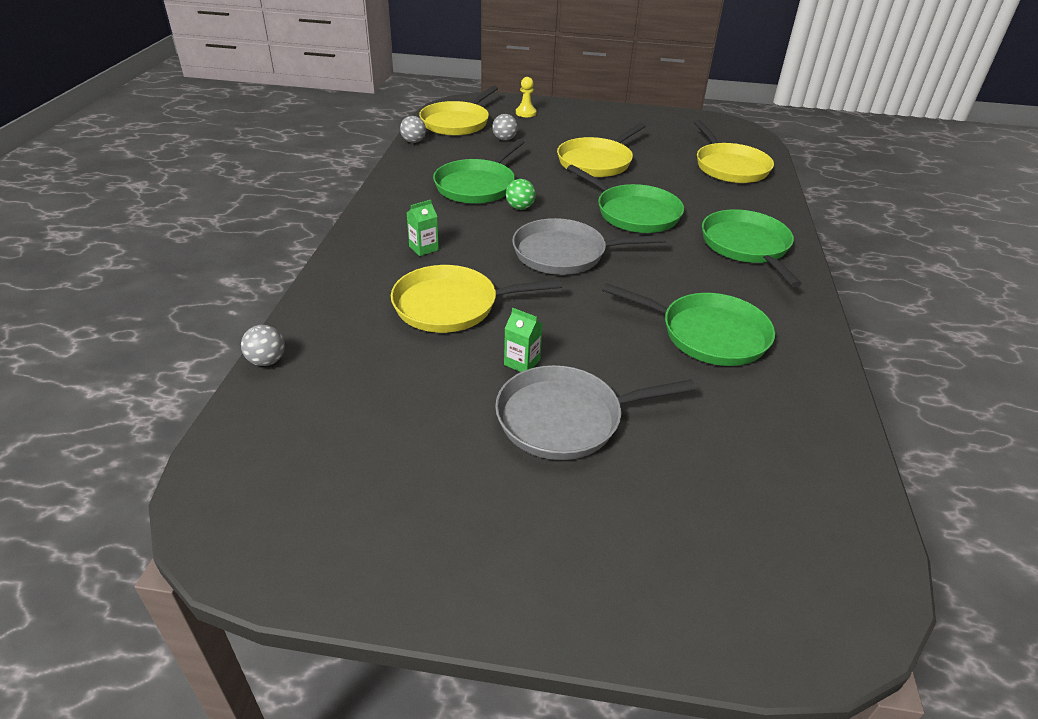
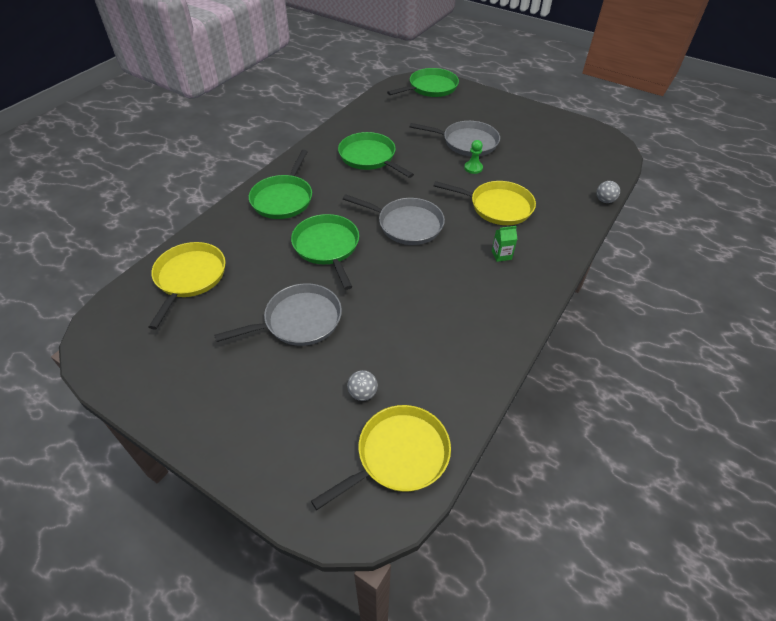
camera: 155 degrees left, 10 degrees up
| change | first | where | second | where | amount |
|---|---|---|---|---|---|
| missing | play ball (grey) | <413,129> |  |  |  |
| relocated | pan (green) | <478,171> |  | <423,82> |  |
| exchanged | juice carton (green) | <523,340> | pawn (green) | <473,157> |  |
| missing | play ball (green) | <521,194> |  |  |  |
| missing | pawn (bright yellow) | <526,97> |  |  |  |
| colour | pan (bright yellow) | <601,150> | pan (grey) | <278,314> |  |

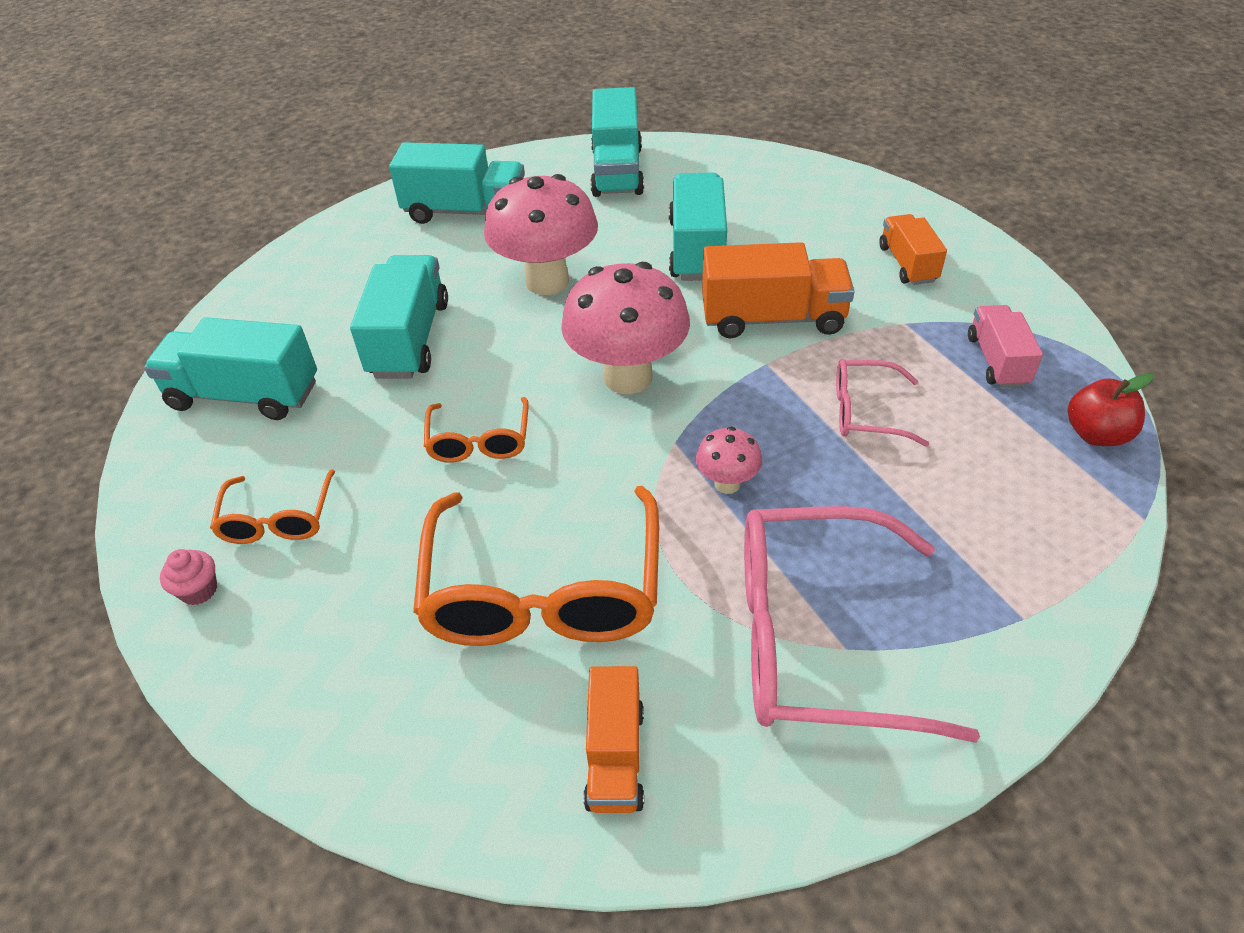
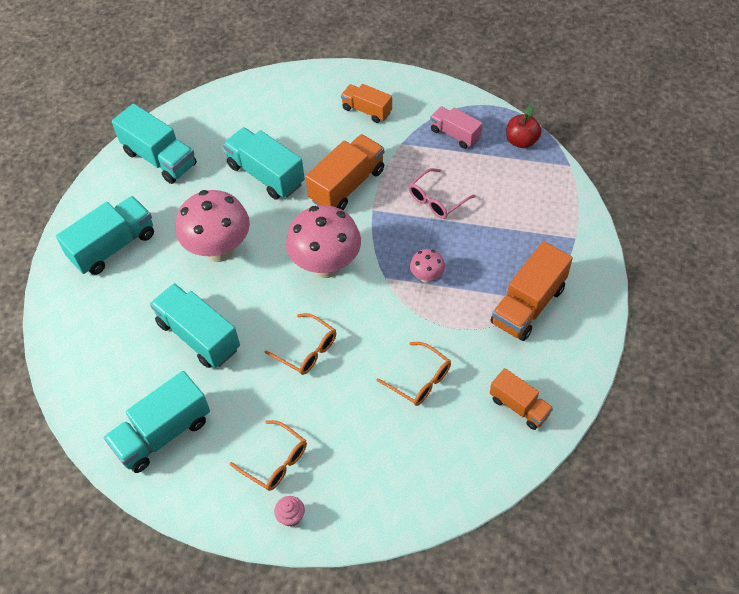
camera: 50 degrees left, 10 degrees up
| change | first | where | second | where | amount |
|---|---|---|---|---|---|
| size | spectacles (orange-coloured) | <536,566> |  | <414,374> | x0.51 |
| exchanged | spectacles (rosy) | <862,624> | lorry (orange-coloured) | <531,291> |  |

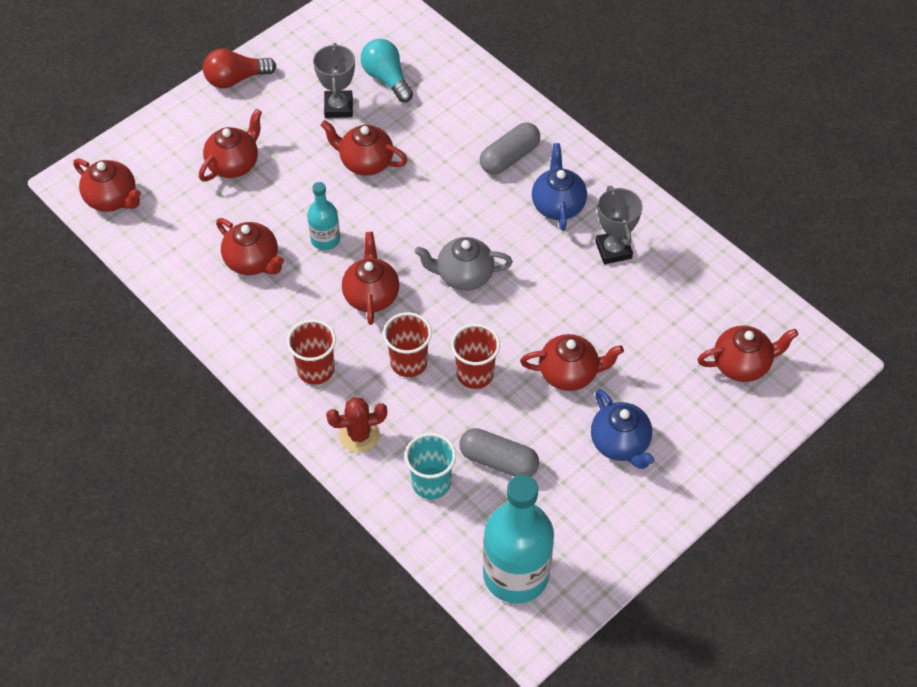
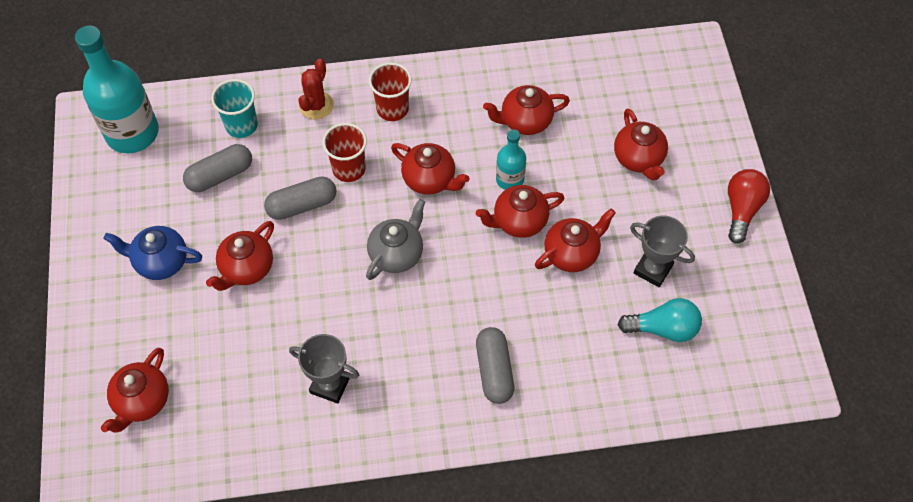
camera: 125 degrees right, 5 degrees up
| change | first | where | second | where | amount |
|---|---|---|---|---|---|
| relocated | teapot (scarlet) | <107,185> |  | <520,211> |  |
| exchanged | tumbler (scarlet) | <475,356> | capsule (grey) | <300,198> |  |
| missing | teapot (blue) | <559,187> |  |  |  |

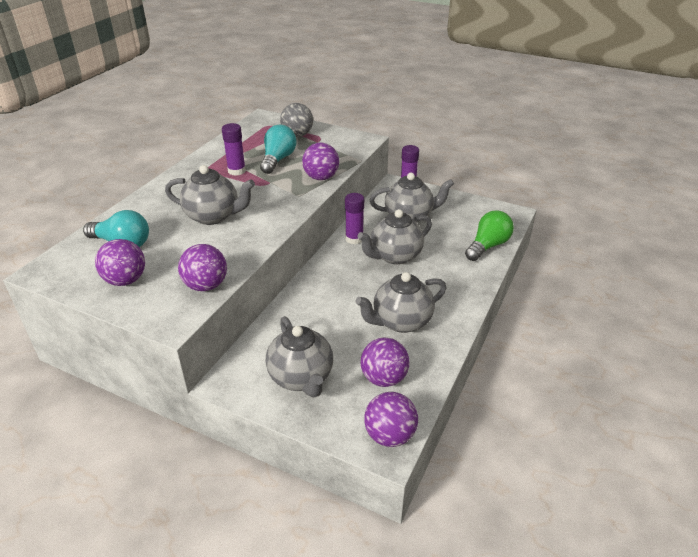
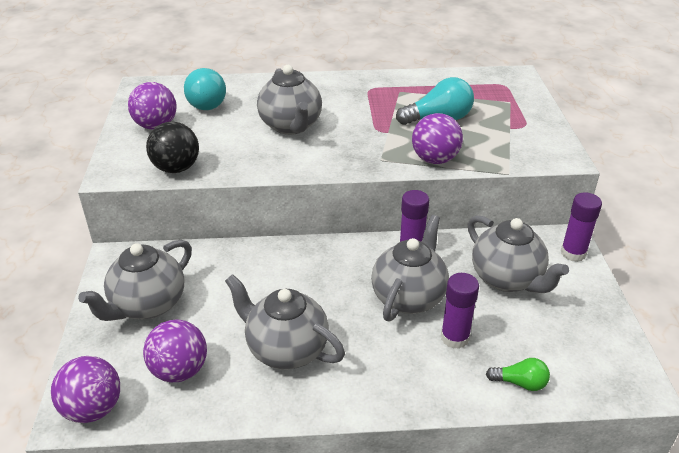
camera: 60 degrees right, 0 degrees up
| change | first | where | second | where | amount |
|---|---|---|---|---|---|
| colour | play ball (violet) | <202,267> | play ball (black) | <172,147> |  |
| relocated | stick of glue (violet) | <234,149> |  | <460,311> |  |
| missing | play ball (grey) | <296,120> |  |  |  |
| spun | teapot (grey) | <395,237> |  | <410,268> | 90 degrees clockwise |
| size | lightbulb (green) | <489,235> |  | <518,374> | x0.57 |

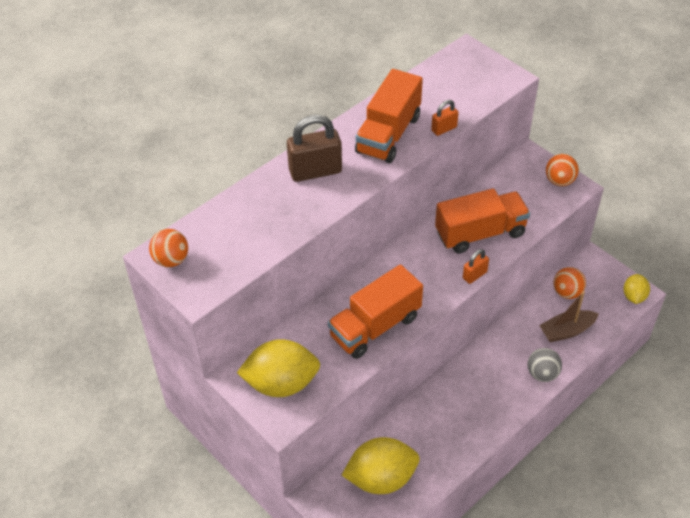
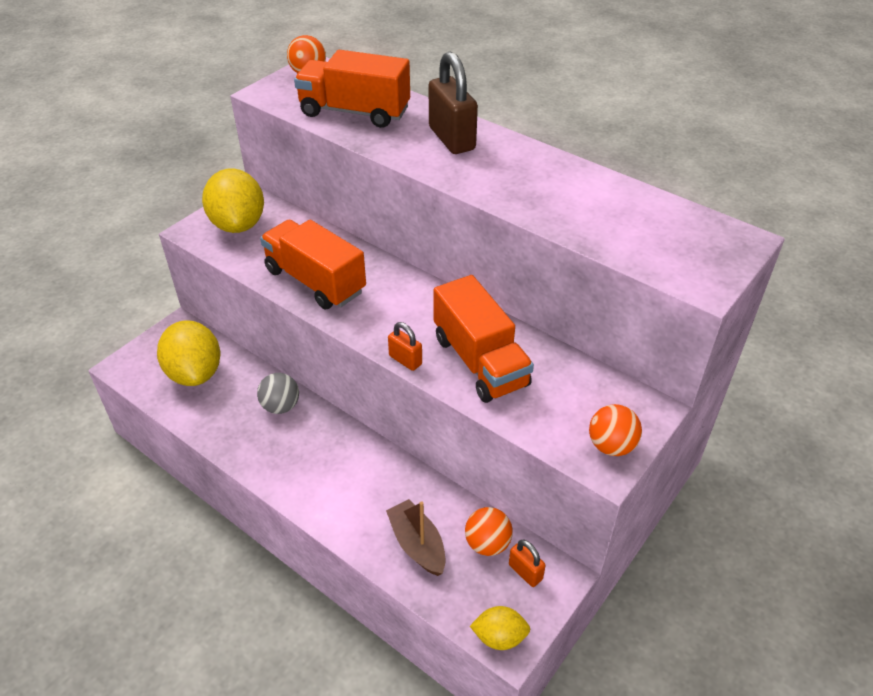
camera: 80 degrees right, 5 degrees down
| change | first | where | second | where | amount |
|---|---|---|---|---|---|
| relocated | lorry (orange-coloured) | <389,116> |  | <352,89> |  |
| relocated | padlock (orange-coloured) | <445,118> |  | <527,563> |  |
| relocated | play ball (grey) | <545,365> |  | <278,393> |  |

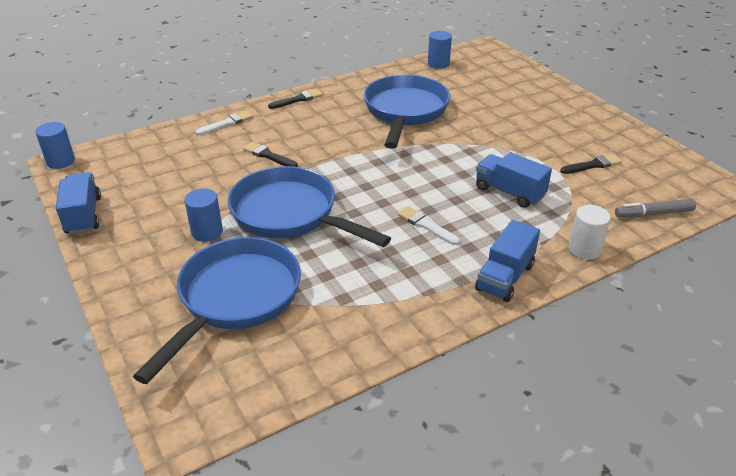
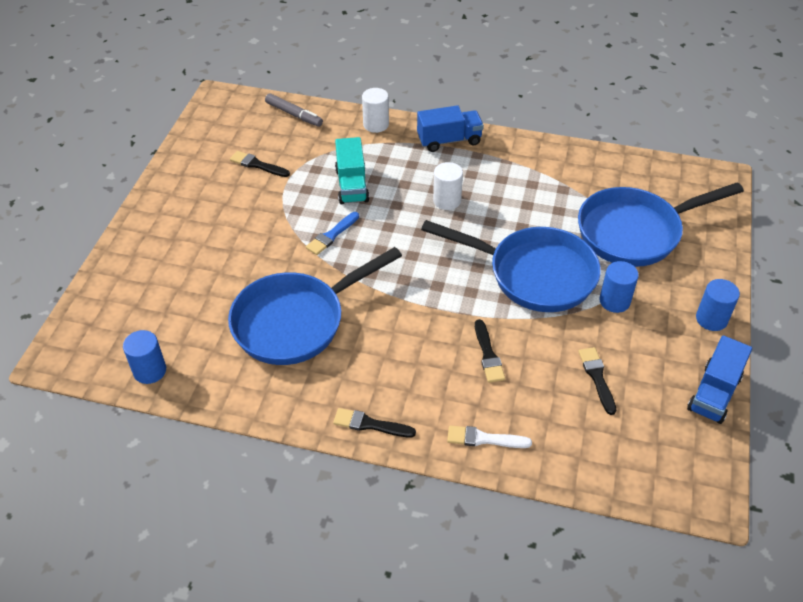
camera: 135 degrees left, 10 degrees up
| change | first | where | second | where | amount |
|---|---|---|---|---|---|
| relocated | cylinder shape (blue) | <55,145> |  | <718,305> |  |
| spun | pan (blue) | <309,206> |  | <511,266> | 60 degrees counterclockwise |
| exchanged | brush (pure white) | <428,225> | cylinder shape (pure white) | <448,186> |  |
| colour | lorry (blue) | <514,180> | lorry (teal) | <352,170> |  |
| appeared |  |  | brush (blue) | <332,233> |  |
| appeared |  |  | brush (black) | <597,381> |  |

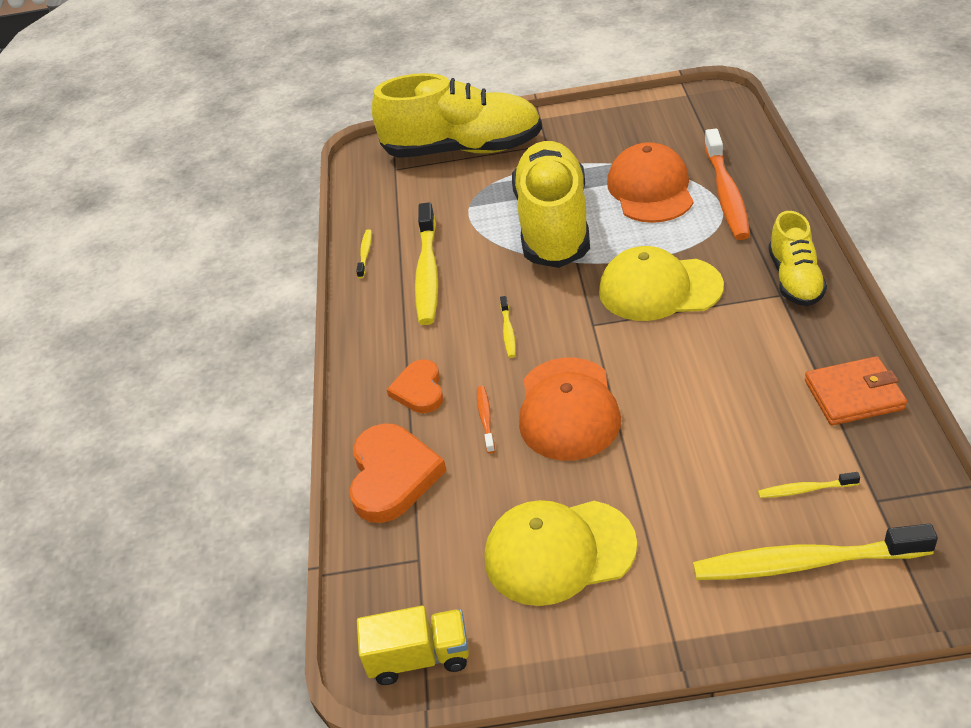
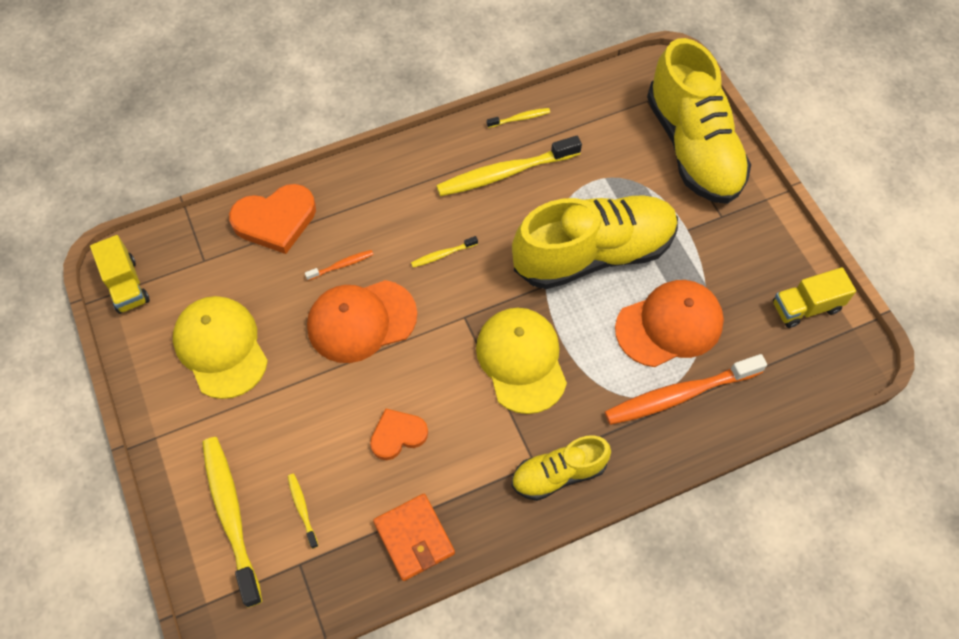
camera: 65 degrees right, 20 degrees up
| change | first | where | second | where | amount |
|---|---|---|---|---|---|
| relocated | heart (orange-coloured) | <415,386> |  | <399,434> |  |
| appeared |  |  | lorry (bright yellow) | <814,297> |  |

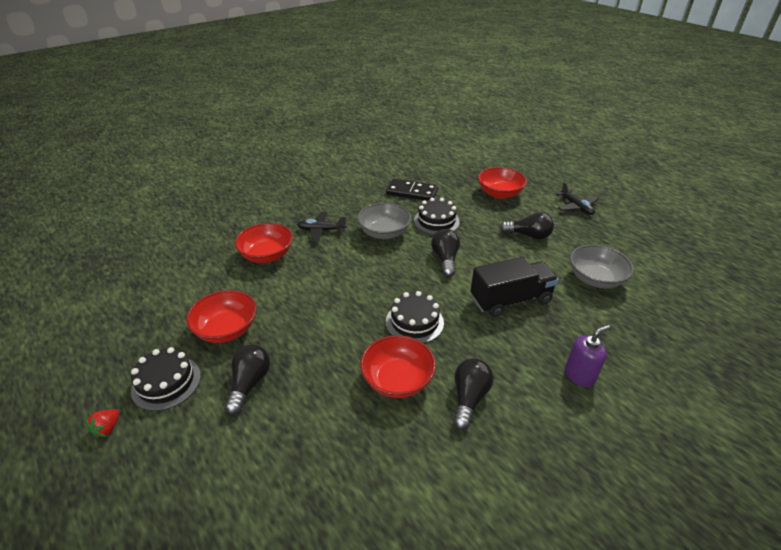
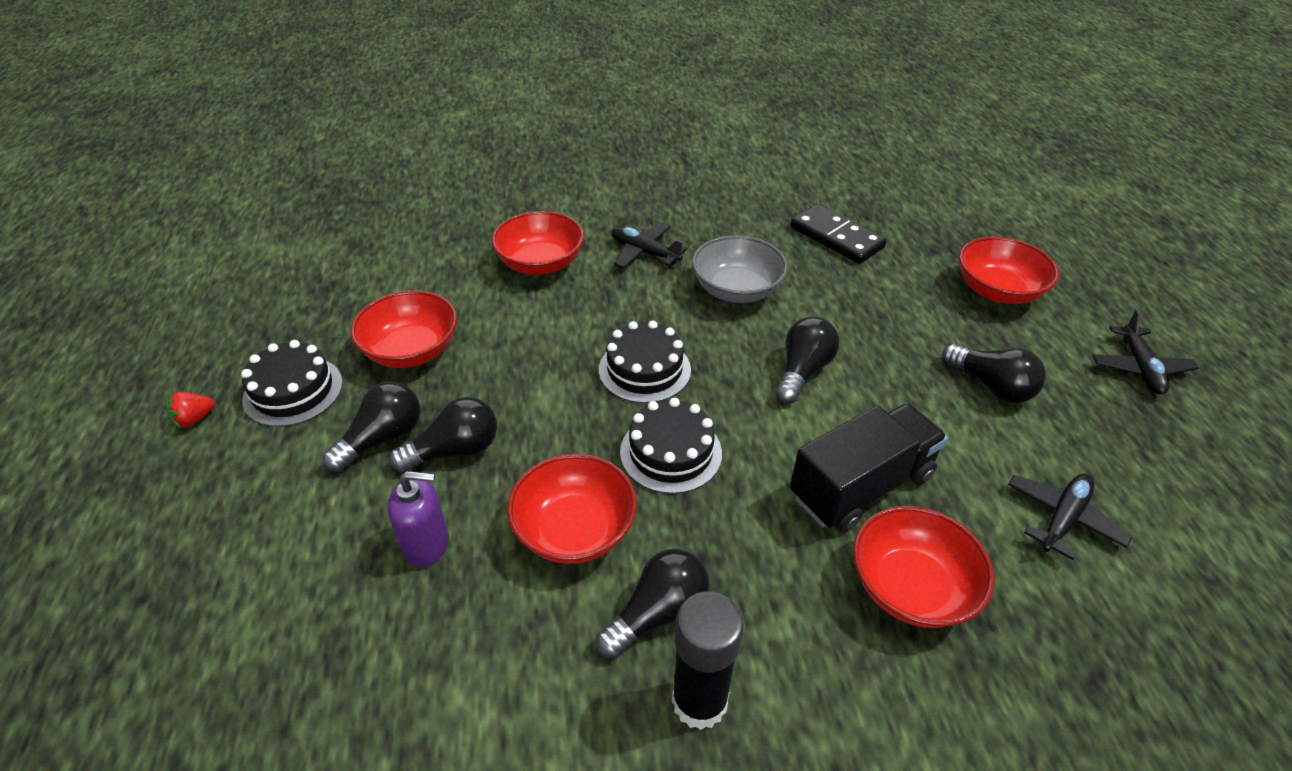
camera: 30 degrees right, 5 degrees up
| change | first | where | second | where | amount |
|---|---|---|---|---|---|
| relocated | cake (black) | <437,216> |  | <645,361> |  |
| spun | lorry (black) | <515,287> |  | <869,467> | 45 degrees counterclockwise |
| relocated | soap dispenser (violet) | <587,356> |  | <418,519> |  |
| exchanged | serving bowl (grey) | <602,267> | aeroplane (black) | <1070,516> |  |
| appeared |  |  | lightbulb (black) | <443,435> |  |
| appeared |  |  | stick of glue (black) | <708,660> |  |
| appeared |  |  | serving bowl (scarlet) | <924,567> |  |

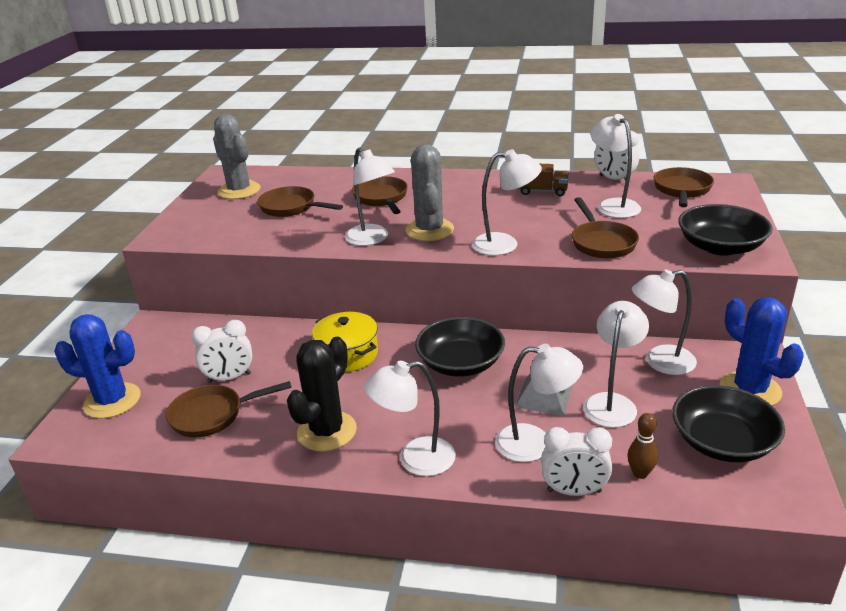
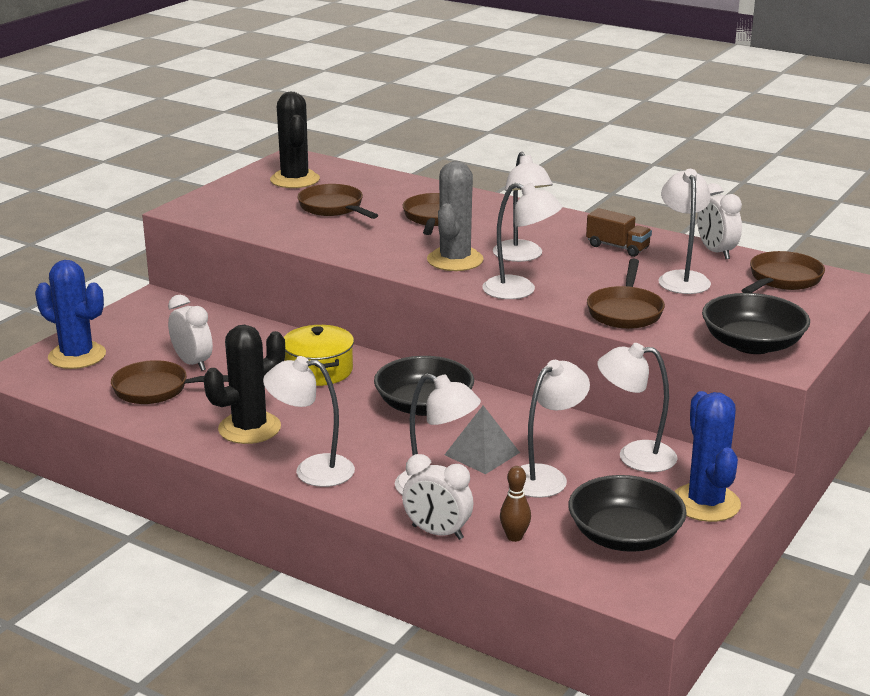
camera: 20 degrees right, 5 degrees down
| change | first | where | second | where | amount |
|---|---|---|---|---|---|
| spun | clock (pure white) | <221,351> |  | <190,333> | 135 degrees counterclockwise |
| colour | cactus (grey) | <237,156> | cactus (black) | <295,140> |  |
| relocated | reading lamp (pure white) | <370,196> |  | <523,206> |  |

